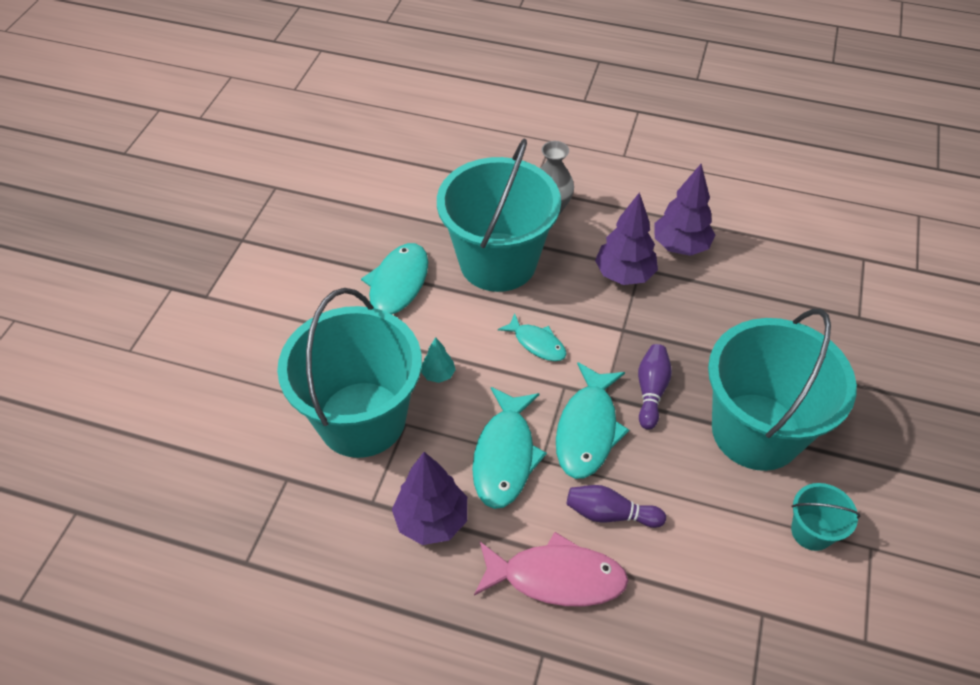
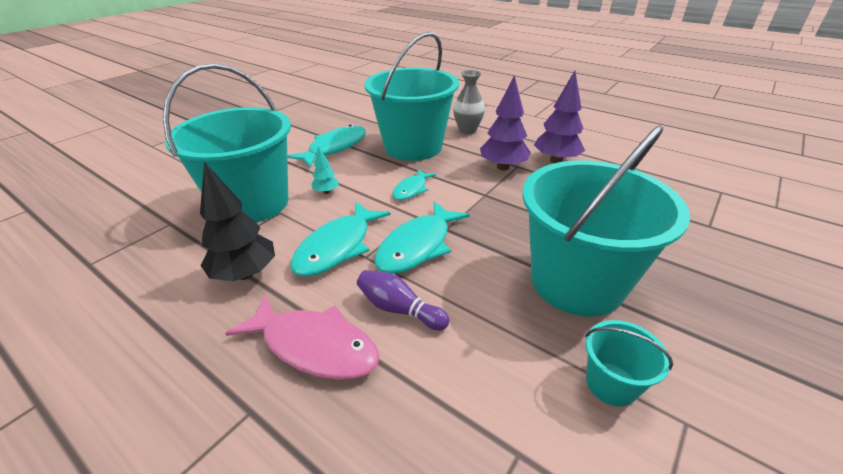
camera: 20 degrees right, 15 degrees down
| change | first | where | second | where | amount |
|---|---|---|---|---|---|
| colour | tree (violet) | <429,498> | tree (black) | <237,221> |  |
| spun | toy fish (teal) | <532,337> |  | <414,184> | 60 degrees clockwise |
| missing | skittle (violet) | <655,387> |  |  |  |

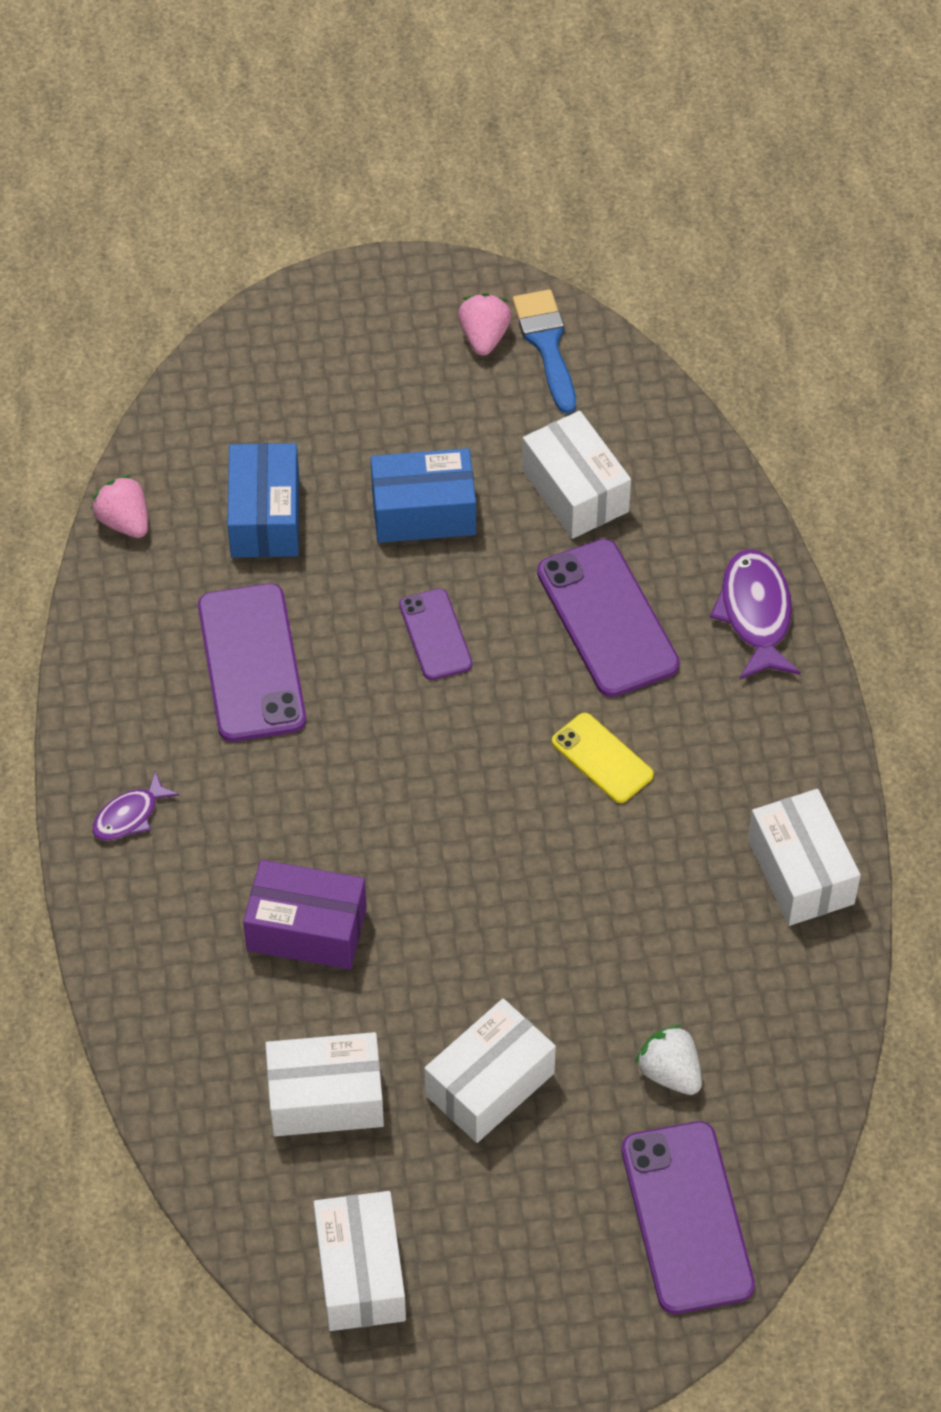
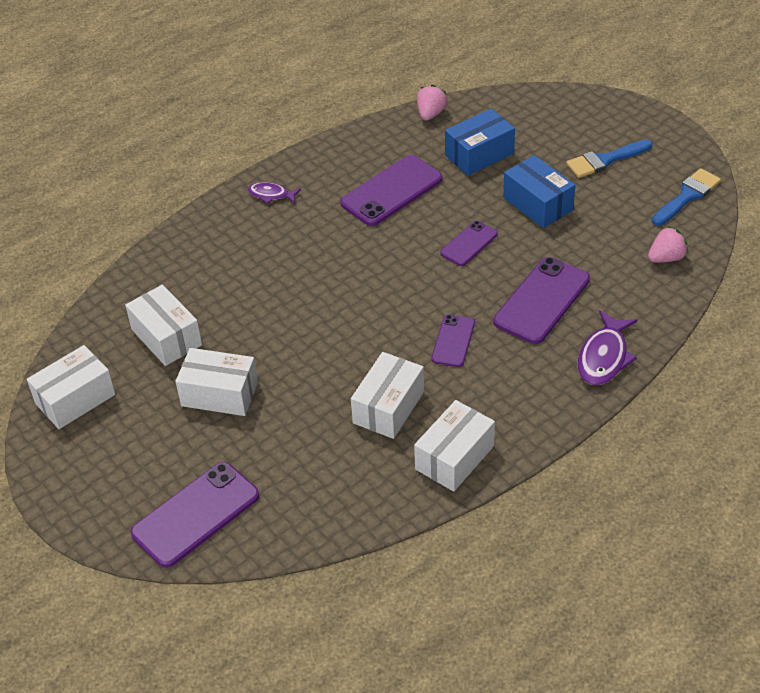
camera: 60 degrees right, 10 degrees down
| change | first | where | second | where | amount |
|---|---|---|---|---|---|
| missing | parcel (violet) | <305,914> |  |  |  |
| relocated | berry (rosy) | <485,324> |  | <668,244> |  |
| relocated | parcel (pure white) | <576,475> |  | <387,395> |  |
| colour | phone (bright yellow) | <603,758> | phone (violet) | <453,341> |  |
| missing | berry (pure white) | <668,1059> |  |  |  |
| spun | toy fish (violet) | <755,614> |  | <607,347> | 150 degrees clockwise |
| appeared |  |  | brush (blue) | <609,159> |  |

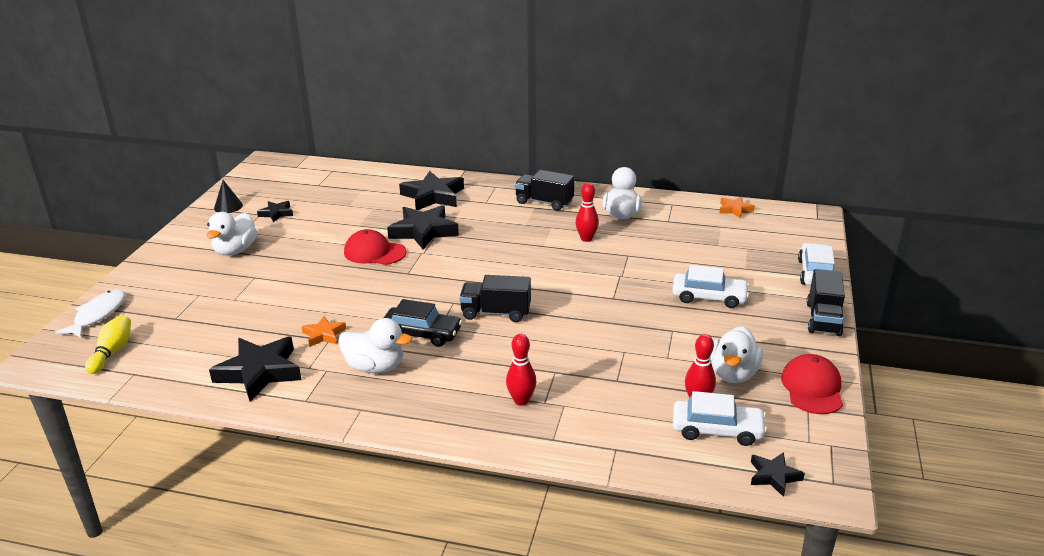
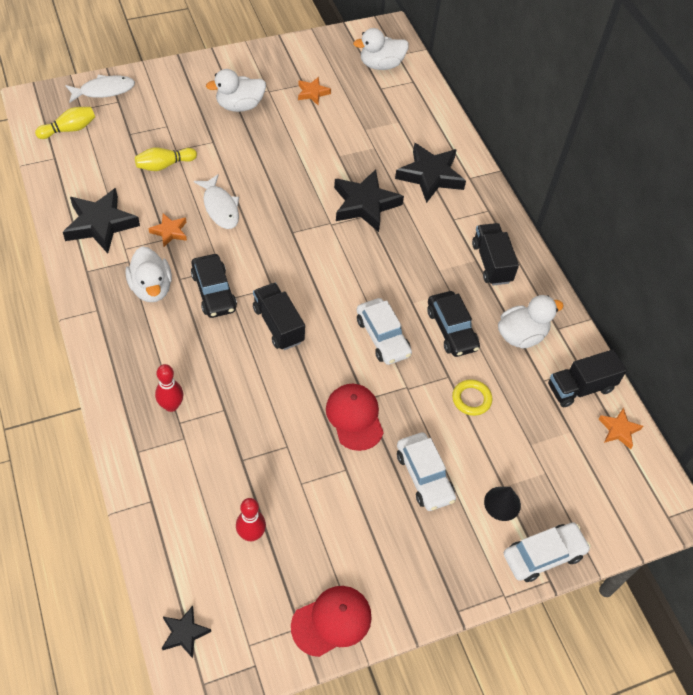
camera: 50 degrees right, 25 degrees up
| change | first | where | second | where | amount |
|---|---|---|---|---|---|
| relocated | cone shape (black) | <228,196> |  | <502,504> |  |
| colour | five-pointed star (black) | <275,211> | five-pointed star (orange-coloured) | <314,91> |  |
| relocated | peaked cap (scarlet) | <375,247> |  | <355,417> |  |
| exchanged | skittle (scarlet) | <587,212> | car (black) | <453,324> |  |
| relocated | car (pure white) | <720,418> |  | <384,331> |  |
| relocated | rubber duck (pure white) | <736,354> |  | <381,49> |  |
| relocated | lorry (black) | <826,302> |  | <587,378> |  |
| appeared |  |  | skittle (bright yellow) | <166,159> |  |
| appeared |  |  | toy fish (pure white) | <216,201> |  |
| appeared |  |  | torus (bright yellow) | <472,397> |  |

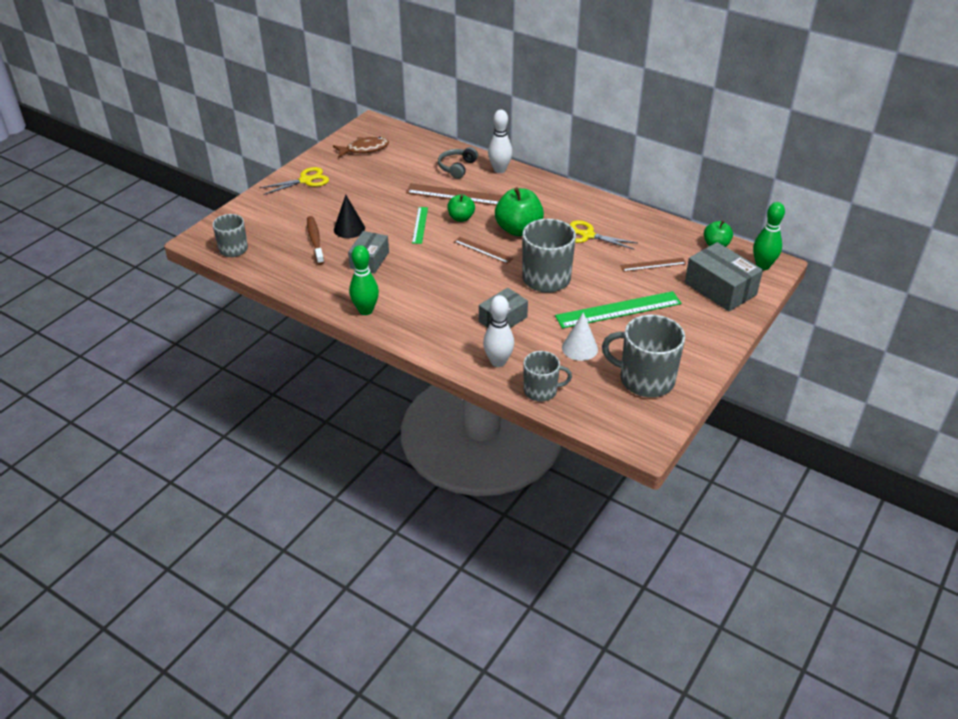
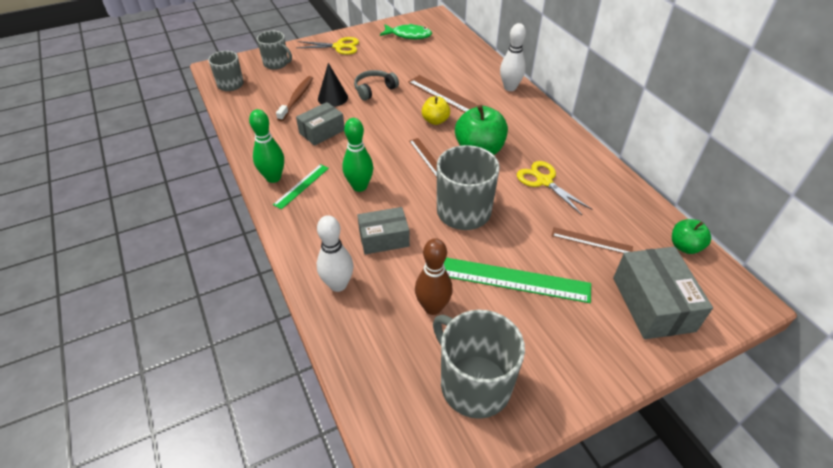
camera: 30 degrees right, 5 degrees up
| change | first | where | second | where | amount |
|---|---|---|---|---|---|
| colour | toy fish (dark brown) | <361,147> | toy fish (green) | <406,31> |  |
| relocated | measuring stick (green) | <420,225> |  | <301,187> |  |
| relocated | over-ear headphones (grey) | <458,163> |  | <376,85> |  |
| colour | apple fruit (green) | <461,208> | apple fruit (bright yellow) | <436,110> |  |
| relocated | tea mug (grey) | <547,376> |  | <274,50> |  |
| exchanged | cone shape (pure white) | <580,336> | skittle (dark brown) | <434,276> |  |
| relocated | skittle (green) | <769,236> |  | <357,155> |  |

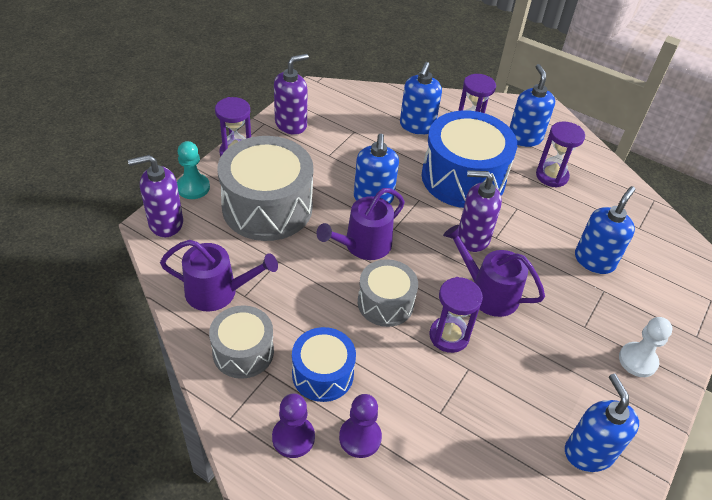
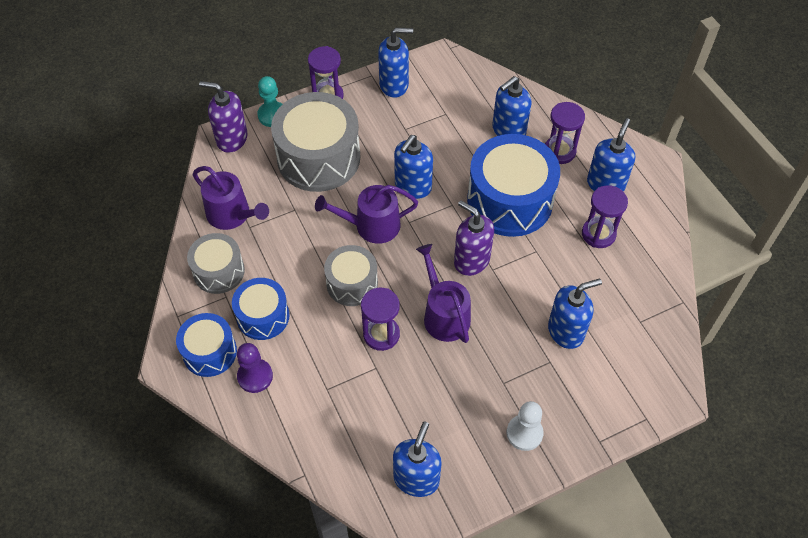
camera: 35 degrees right, 10 degrees up
| change | first | where | second | where | amount |
|---|---|---|---|---|---|
| exchanged | pawn (violet) | <293,426> | drum (blue) | <206,345> |  |
| colour | soap dispenser (violet) | <291,94> | soap dispenser (blue) | <395,63> |  |

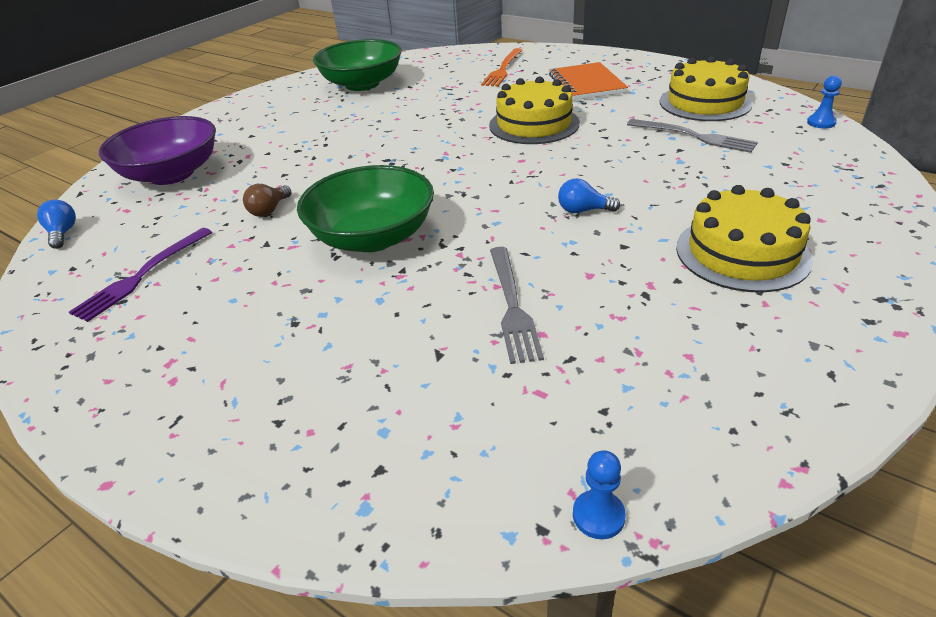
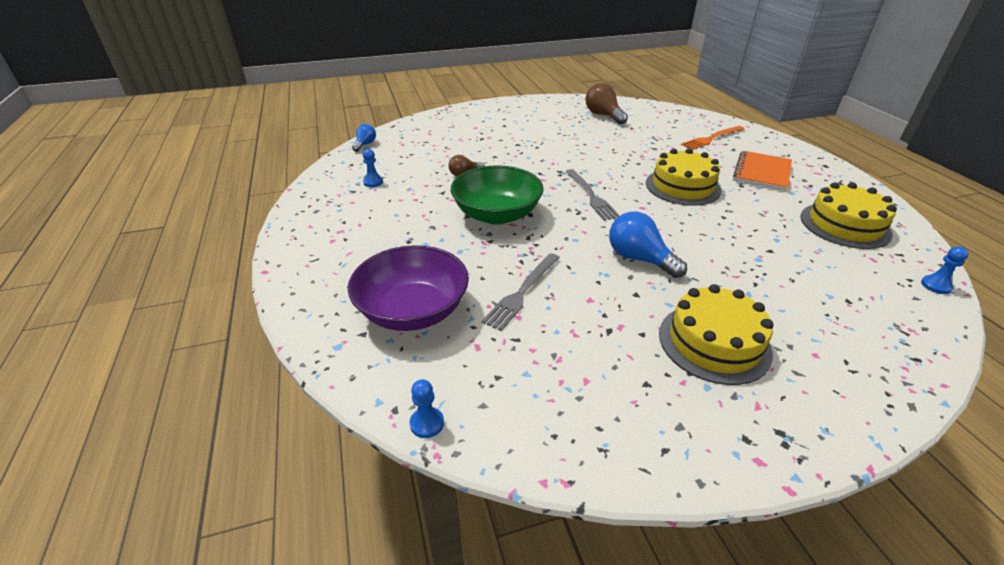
camera: 35 degrees right, 0 degrees up
| change | first | where | second | where | amount |
|---|---|---|---|---|---|
| exchanged | fork (violet) | <140,275> | pawn (blue) | <373,168> |  |
| relocated | serving bowl (violet) | <157,150> |  | <408,288> |  |
| exchanged | serving bowl (green) | <357,65> | lightbulb (dark brown) | <607,103> |  |
| size | lightbulb (blue) | <589,195> |  | <648,245> | x1.74 |
| relocated | fork (grey) | <692,136> |  | <592,195> |  |

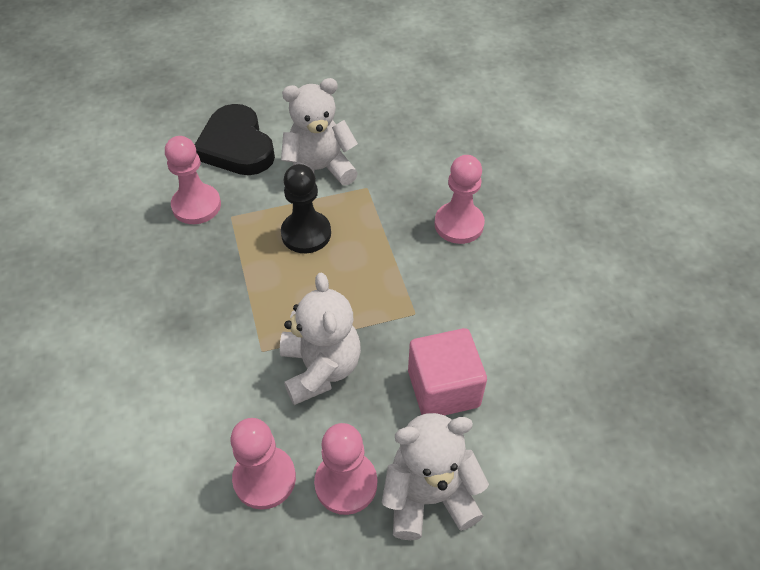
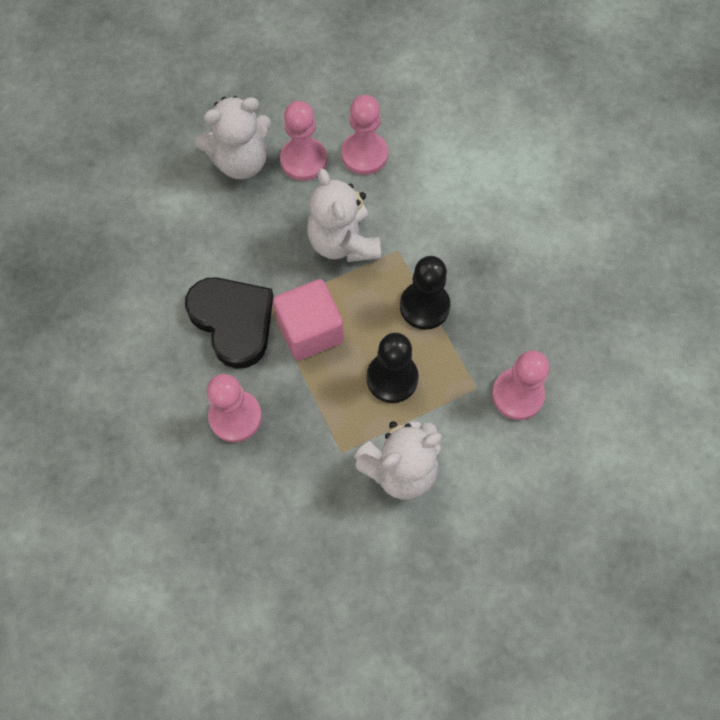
camera: 170 degrees right, 15 degrees up
| change | first | where | second | where | amount |
|---|---|---|---|---|---|
| relocated | heart (black) | <235,139> |  | <229,323> |  |
| relocated | solid cube (rosy) | <447,371> |  | <308,320> |  |
| appeared |  |  | pawn (black) | <425,293> |  |

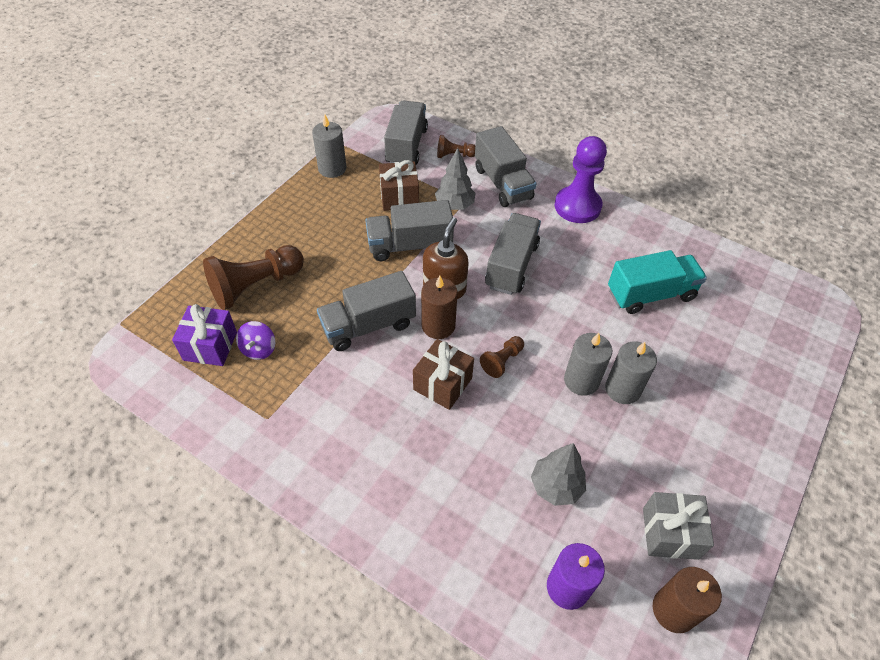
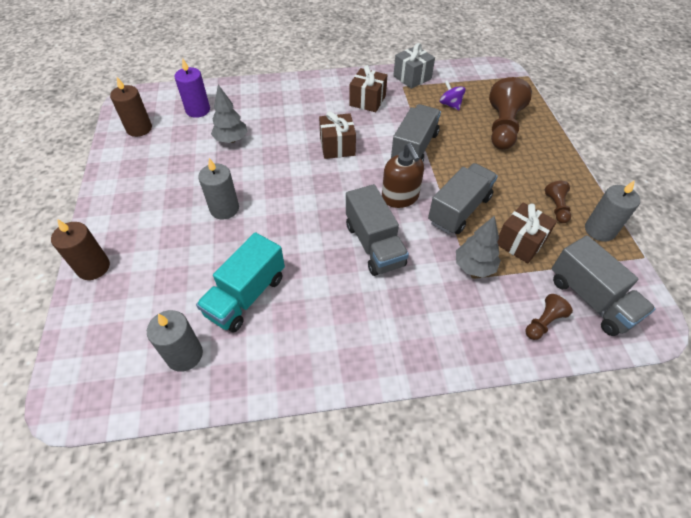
camera: 140 degrees right, 0 degrees up
| change | first | where | second | where | amount |
|---|---|---|---|---|---|
| missing | gift (violet) | <204,335> |  |  |  |
| relocated | wax candle (dark brown) | <439,307> |  | <80,249> |  |
| missing | lorry (grey) | <505,166> |  |  |  |
| relocated | pawn (dark brown) | <502,357> |  | <558,202> |  |
| missing | pawn (violet) | <581,179> |  |  |  |
| relocated | wax candle (grey) | <588,364> |  | <175,341> |  |
| relocated | gift (grey) | <678,526> |  | <414,66> |  |
| appeared |  |  | gift (dark brown) | <368,88> |  |

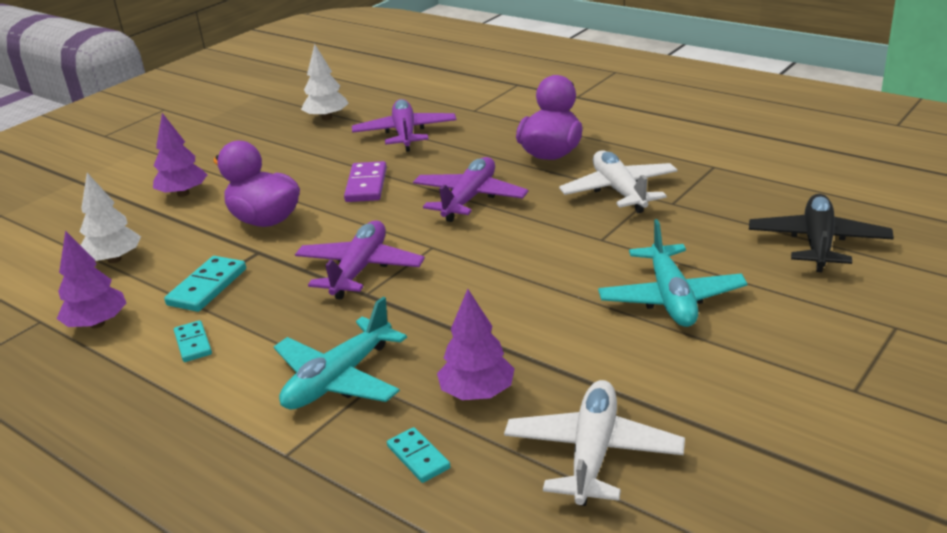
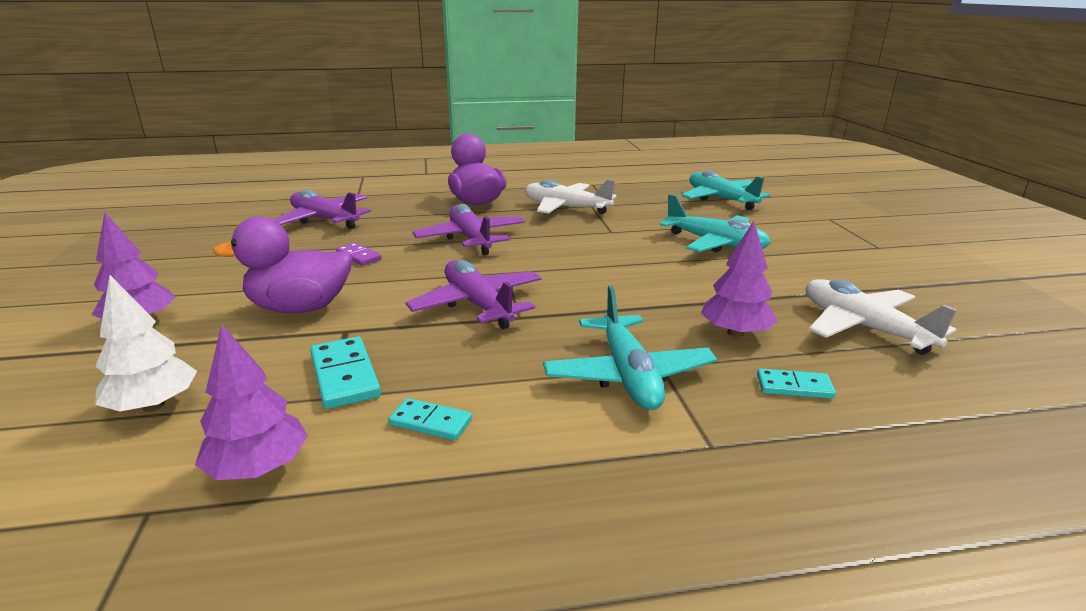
camera: 50 degrees left, 5 degrees down
| change | first | where | second | where | amount |
|---|---|---|---|---|---|
| missing | tree (pure white) | <325,82> |  |  |  |
| size | domino piece (violet) | <365,181> |  | <358,254> | x0.64 |
| colour | aeroplane (black) | <821,233> | aeroplane (teal) | <726,190> |  |

